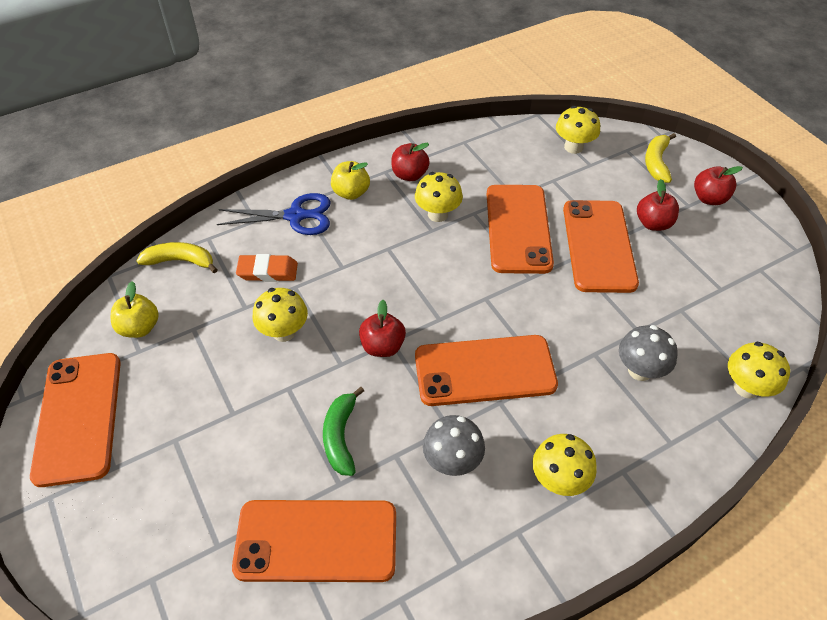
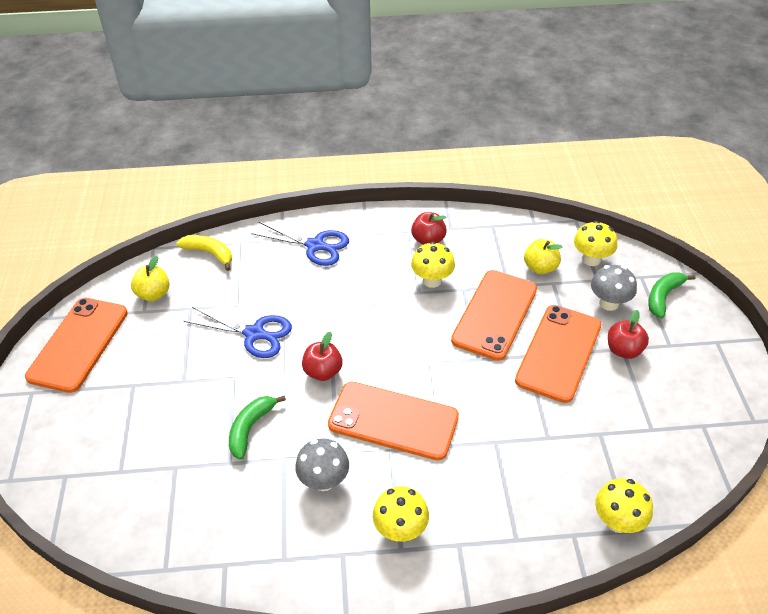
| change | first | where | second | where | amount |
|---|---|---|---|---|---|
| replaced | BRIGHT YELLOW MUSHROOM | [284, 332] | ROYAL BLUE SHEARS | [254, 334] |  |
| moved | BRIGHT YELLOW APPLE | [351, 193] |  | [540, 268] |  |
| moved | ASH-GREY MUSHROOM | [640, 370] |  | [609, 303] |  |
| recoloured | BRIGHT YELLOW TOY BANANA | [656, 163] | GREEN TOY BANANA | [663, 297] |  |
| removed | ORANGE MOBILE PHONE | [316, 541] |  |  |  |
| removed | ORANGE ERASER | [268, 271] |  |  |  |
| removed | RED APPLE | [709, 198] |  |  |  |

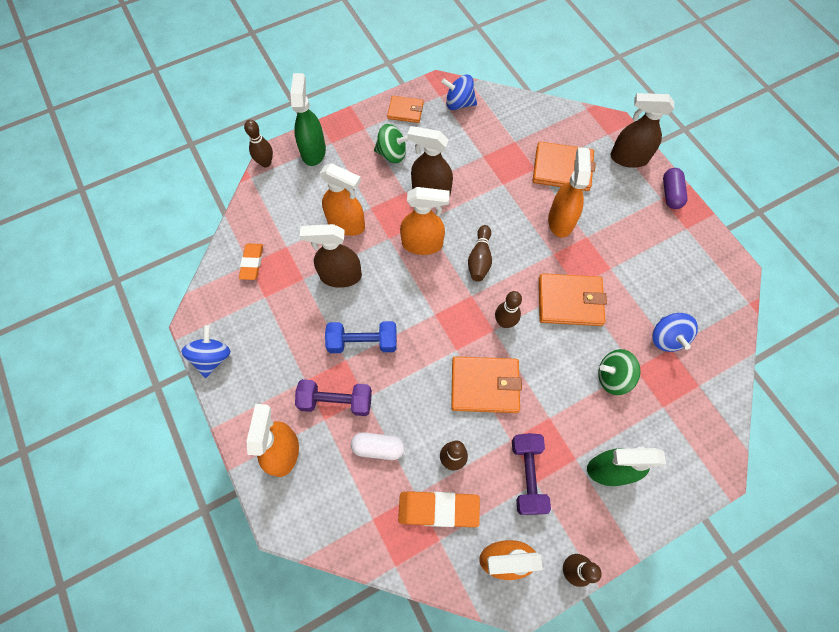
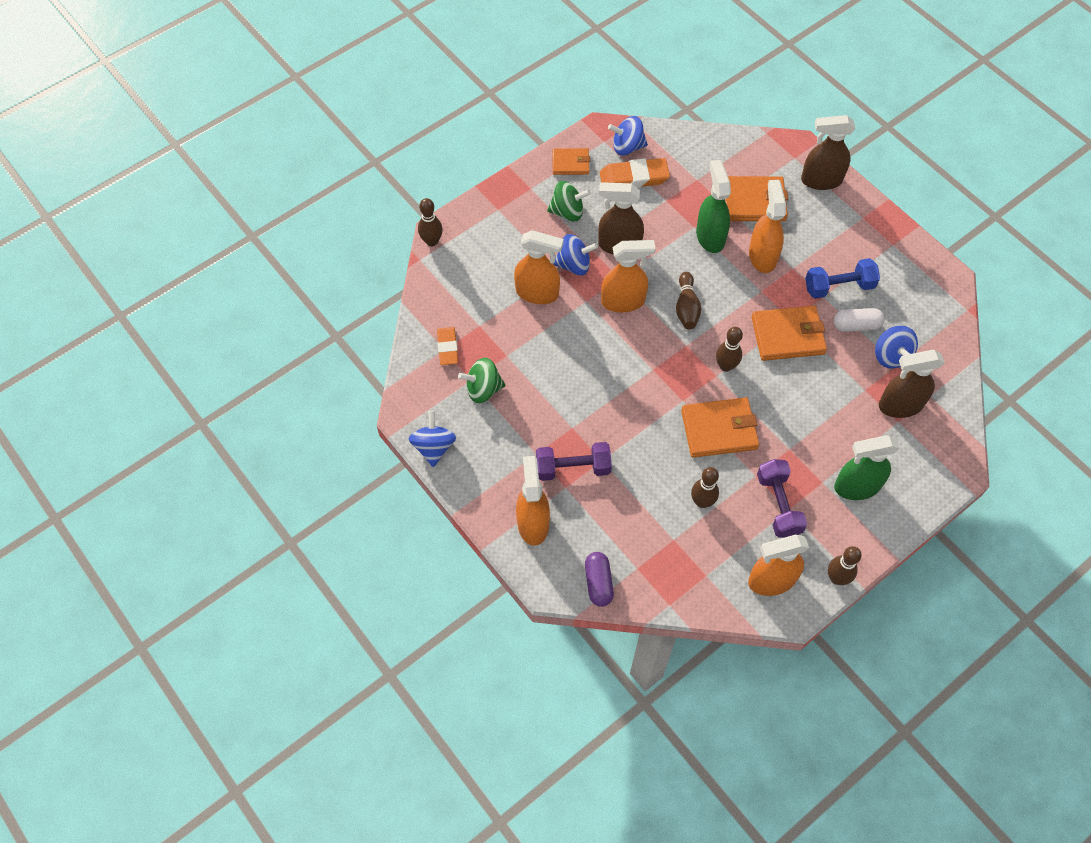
| change | first | where | second | where | amount |
|---|---|---|---|---|---|
| moved | GREEN WHIRLIGIG | [613, 377] |  | [483, 389] |  |
| added |  |  | ROYAL BLUE WHIRLIGIG | [574, 265] |  |
| moved | ROYAL PURPLE PILL | [670, 194] |  | [598, 583] |  |
| moved | ORANGE ERASER | [438, 509] |  | [634, 177] |  |
| moved | GREEN SPRAY BOTTLE | [313, 151] |  | [710, 236] |  |
| moved | ROYAL BLUE FREE WEIGHT | [363, 342] |  | [839, 286] |  |
| moved | SNOW-WHITE PILL | [378, 448] |  | [856, 325] |  |
| moved | DARK BROWN SPRAY BOTTLE | [340, 276] |  | [900, 405] |  |

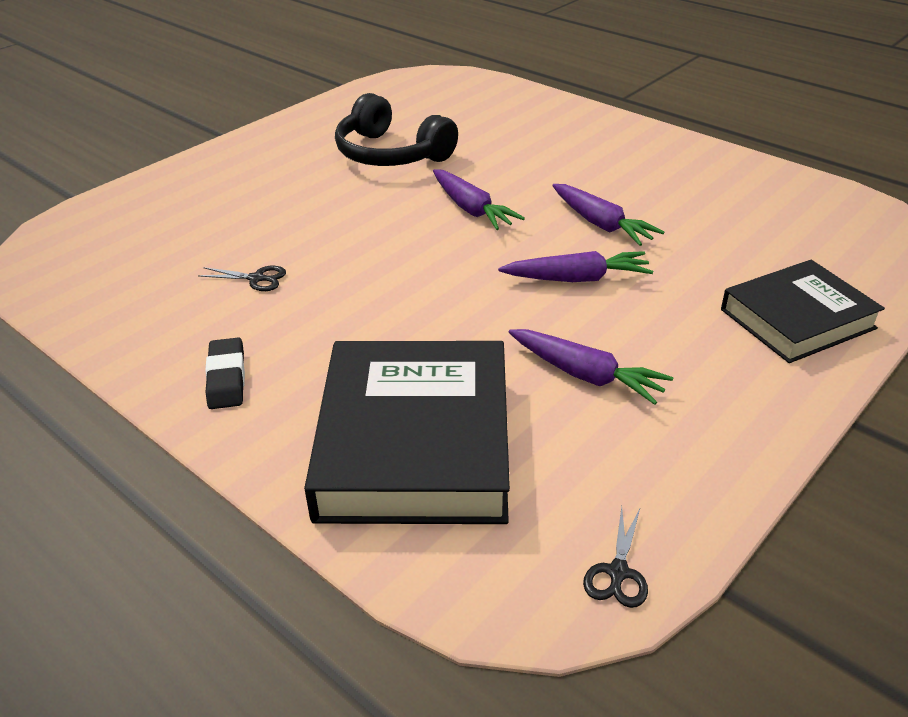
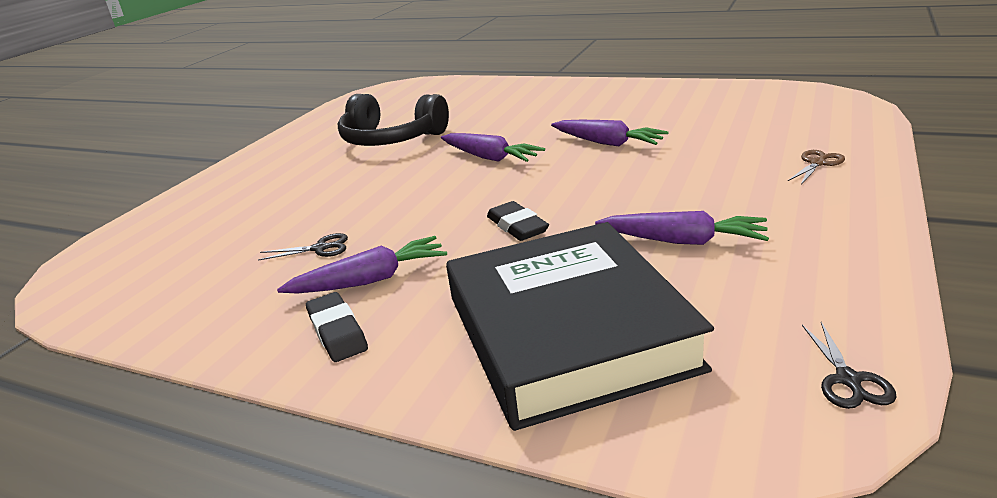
| change | first | where | second | where | amount |
|---|---|---|---|---|---|
| moved | ROYAL PURPLE ROOT VEGETABLE | [577, 279] |  | [370, 280] |  |
| added |  |  | EBONY ERASER | [517, 226] |  |
| replaced | EBONY HARDCOVER | [797, 319] | DARK BROWN SHEARS | [817, 163] |  |

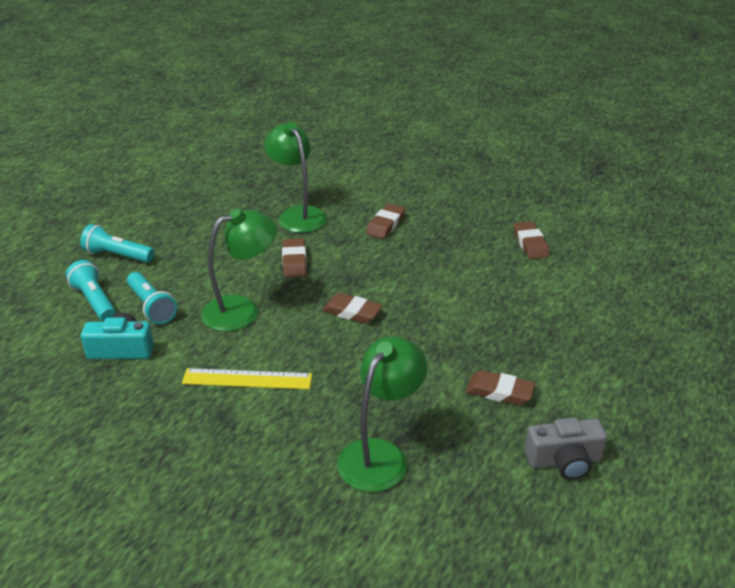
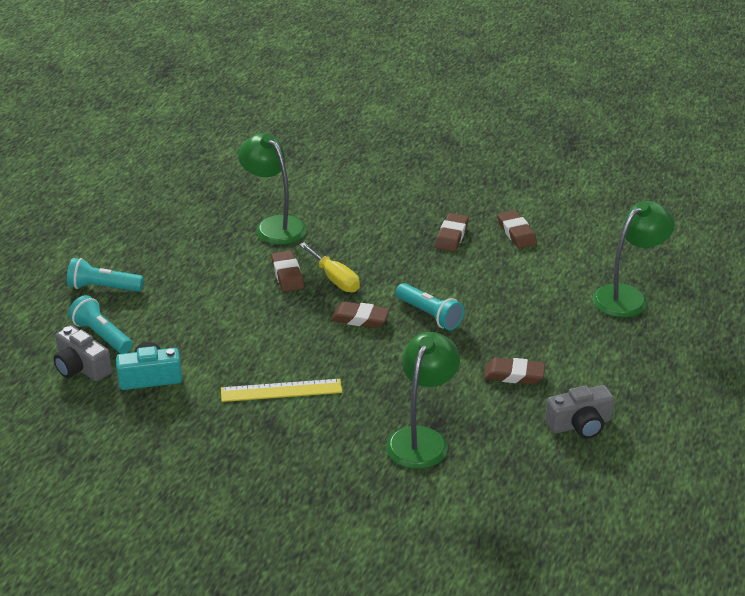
| change | first | where | second | where | amount |
|---|---|---|---|---|---|
| added |  |  | ASH-GREY PHOTO CAMERA | [81, 367] |  |
| added |  |  | BRIGHT YELLOW FLAT SCREWDRIVER | [335, 279] |  |
| moved | TURQUOISE FLASHLIGHT | [152, 306] |  | [430, 315] |  |
| moved | DARK BROWN ERASER | [386, 225] |  | [452, 236] |  |
| moved | GREEN LAMP | [242, 310] |  | [628, 296] |  |

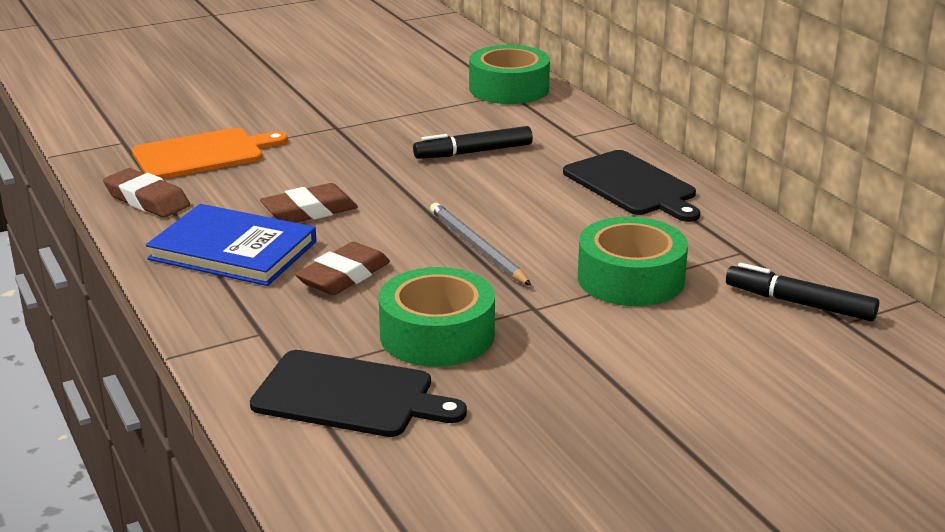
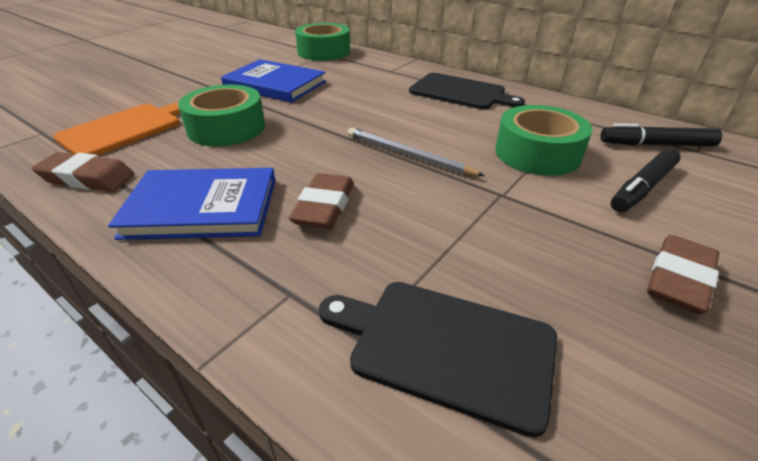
| change | first | where | second | where | amount |
|---|---|---|---|---|---|
| moved | GREEN ROLL OF TAPE | [437, 335] |  | [226, 128] |  |
| added |  |  | ROYAL BLUE HARDCOVER | [275, 84] |  |
| turned | EBONY CHOPPING BOARD | [349, 395] |  | [445, 347] | 150 degrees counterclockwise |
| moved | EBONY MARKER PEN | [473, 152] |  | [642, 188] |  |
| moved | DARK BROWN ERASER | [309, 211] |  | [679, 279] |  |

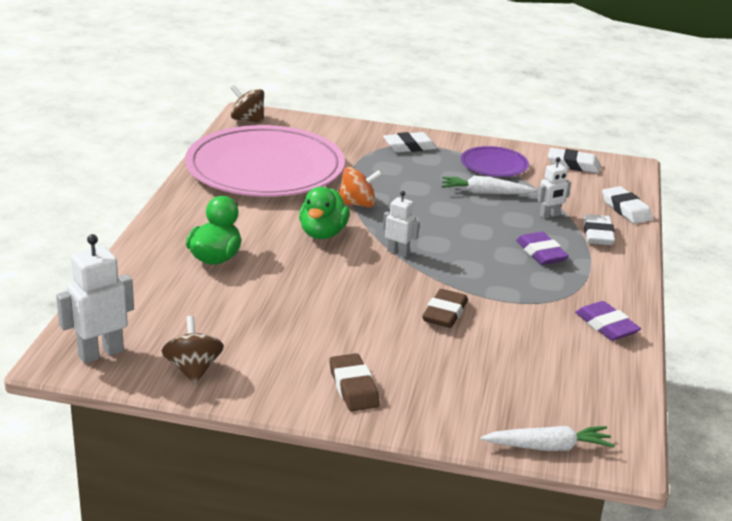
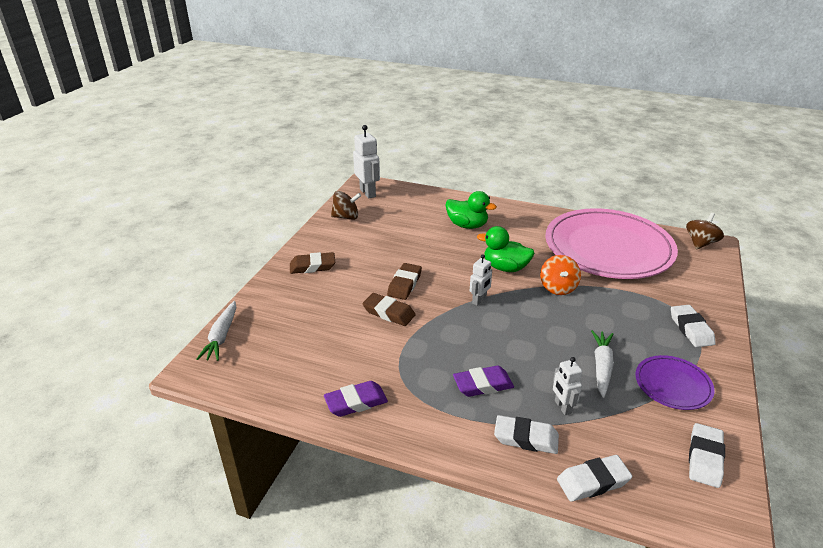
| change | first | where | second | where | amount |
|---|---|---|---|---|---|
| added |  |  | DARK BROWN ERASER | [404, 284] |  |

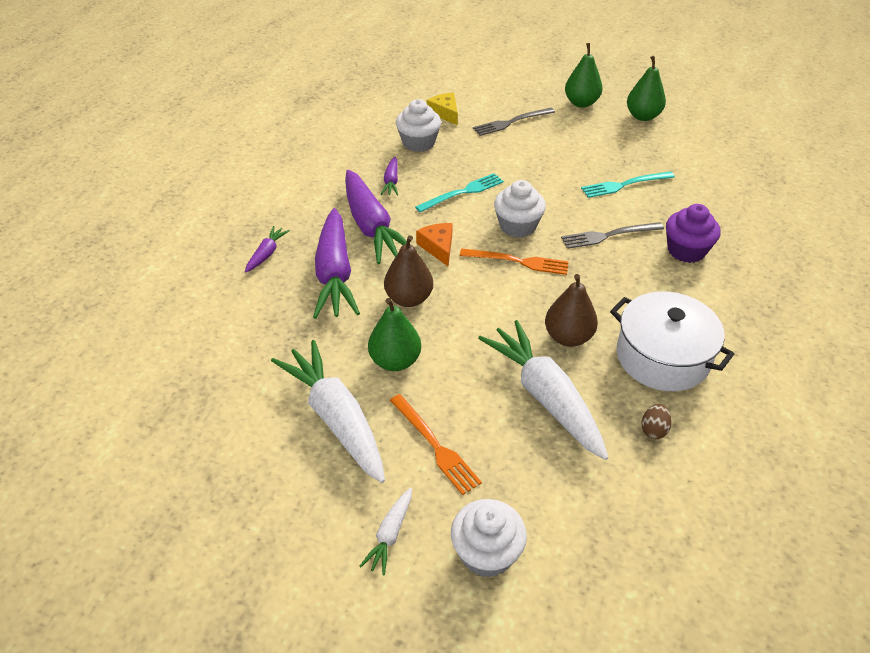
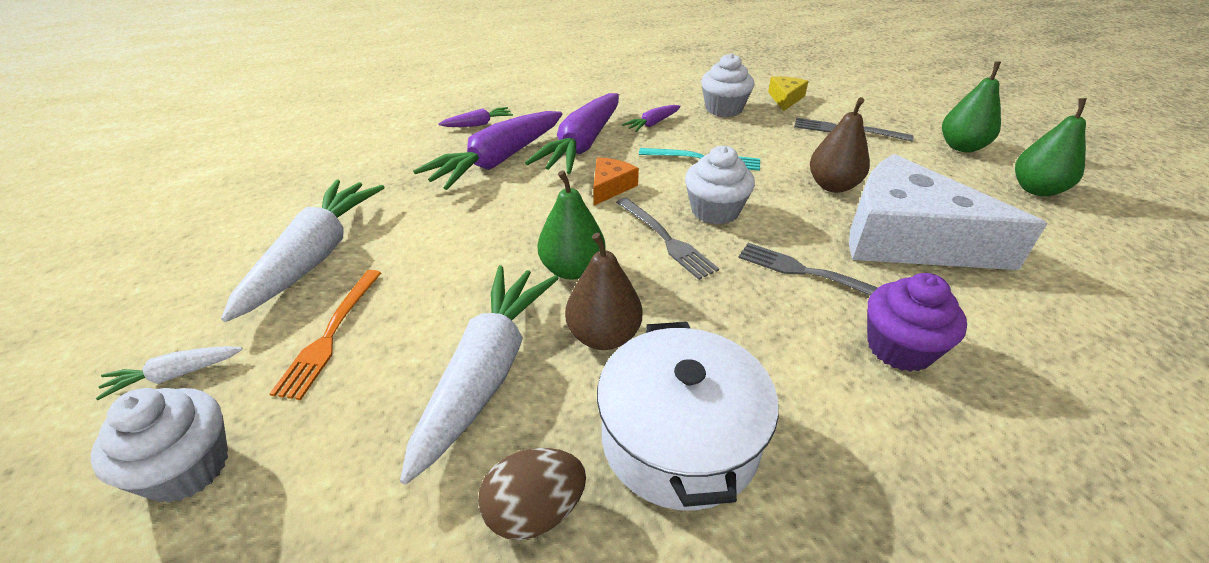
| change | first | where | second | where | amount |
|---|---|---|---|---|---|
| resized | DARK BROWN EGG SHAPE | [653, 430] |  | [535, 511] | x1.61 |
| moved | GREEN PEAR | [395, 361] |  | [572, 269] |  |
| recoloured | ORANGE DINNER FORK | [518, 262] | ASH-GREY DINNER FORK | [665, 239] |  |
| moved | DARK BROWN PEAR | [409, 299] |  | [832, 186] |  |
| replaced | TURQUOISE DINNER FORK | [624, 185] | SNOW-WHITE CHEESE | [908, 238] |  |

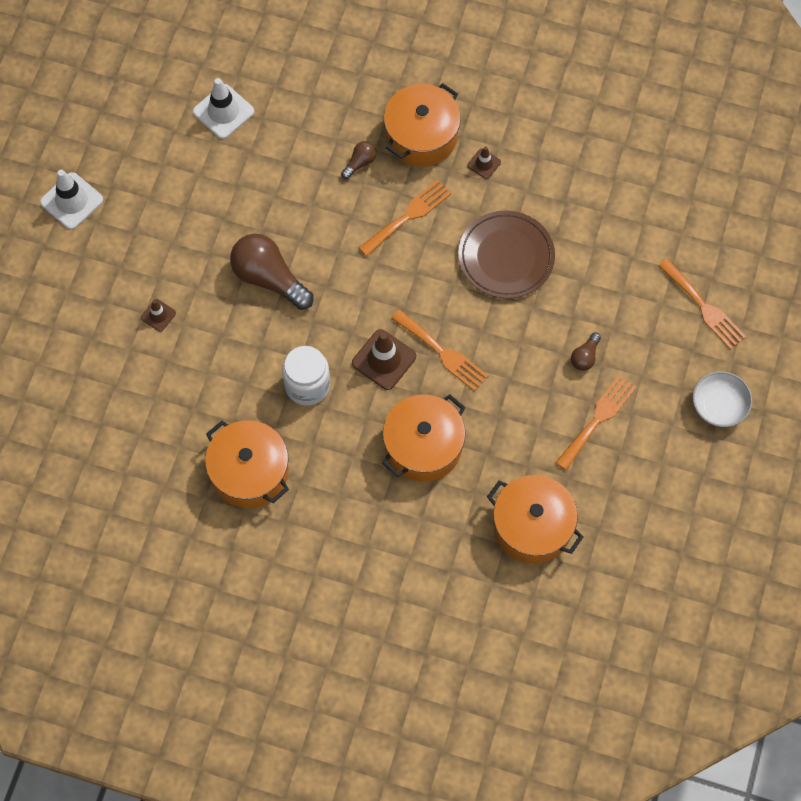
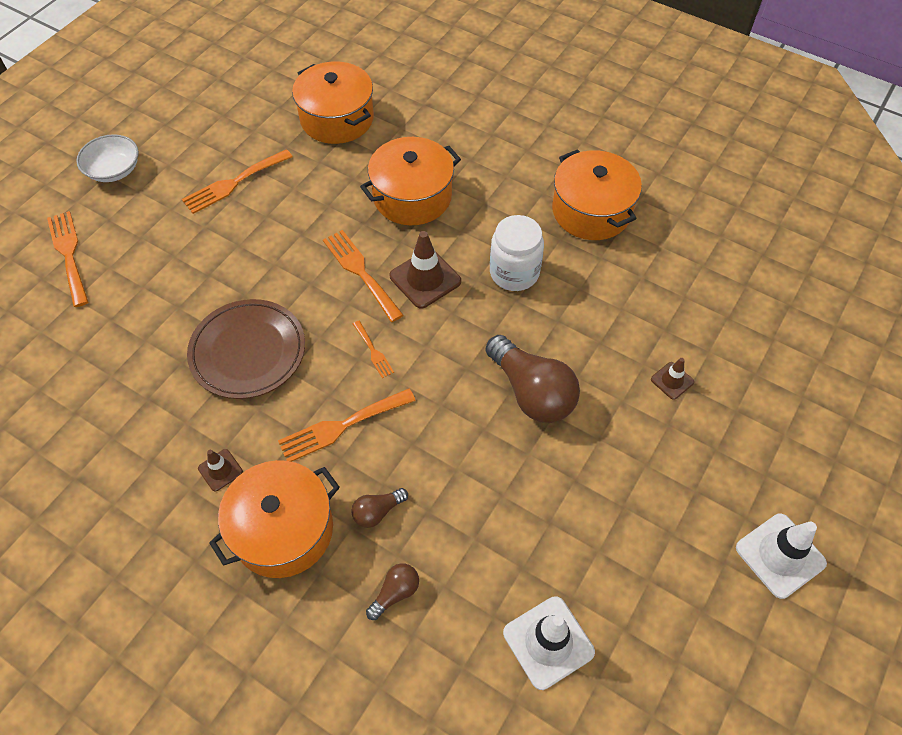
| change | first | where | second | where | amount |
|---|---|---|---|---|---|
| added |  |  | ORANGE DINNER FORK | [373, 351] |  |
| moved | DARK BROWN LIGHT BULB | [585, 357] |  | [395, 593] |  |

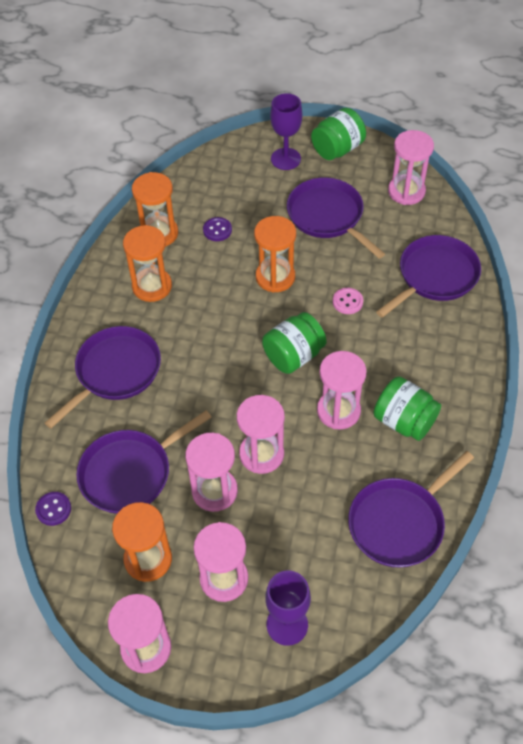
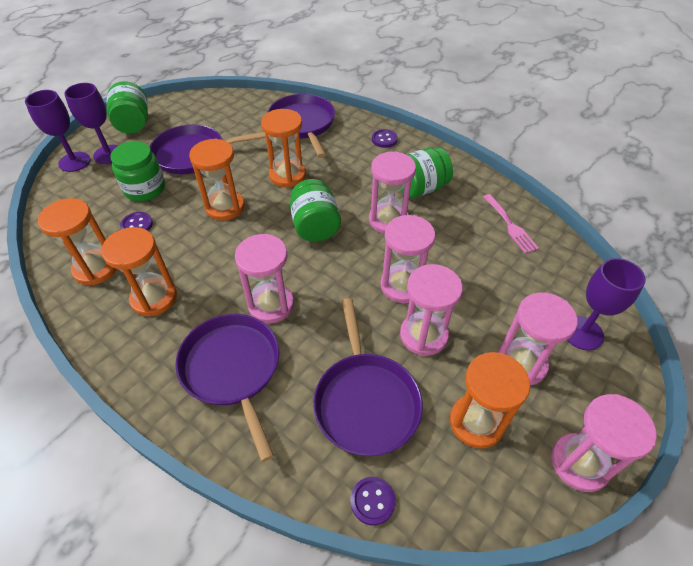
| change | first | where | second | where | amount |
|---|---|---|---|---|---|
| added |  |  | ROYAL PURPLE GOBLET | [74, 162] |  |
| added |  |  | GREEN PRESERVE JAR | [145, 189] |  |
| moved | ROSE-PINK SANDGLASS | [406, 191] |  | [271, 305] |  |
| replaced | ROSE-PINK SEWING BUTTON | [347, 302] | ORANGE SANDGLASS | [287, 175] |  |
| added |  |  | ROYAL PURPLE SEWING BUTTON | [384, 139] |  |
| replaced | ROYAL PURPLE SKILLET | [399, 523] | ROSE-PINK DINNER FORK | [510, 226] |  |

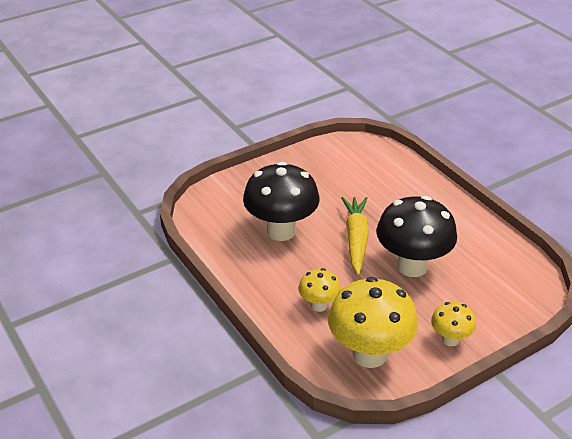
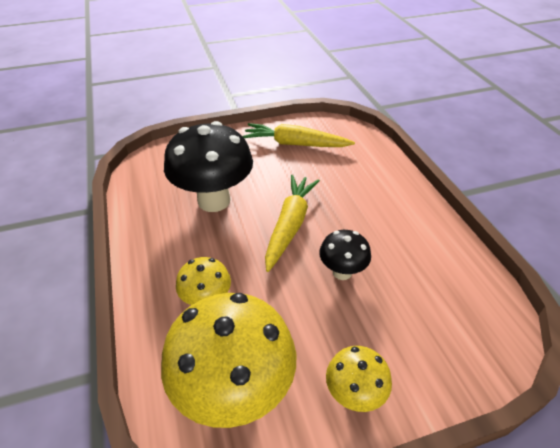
| change | first | where | second | where | amount |
|---|---|---|---|---|---|
| added |  |  | BRIGHT YELLOW ROOT VEGETABLE | [295, 144] |  |
| resized | EBONY MUSHROOM | [412, 266] |  | [342, 272] | x0.51 |

